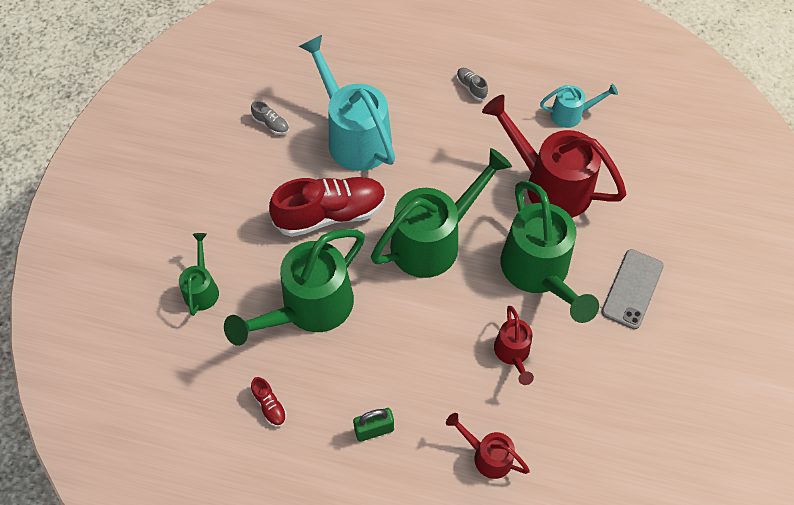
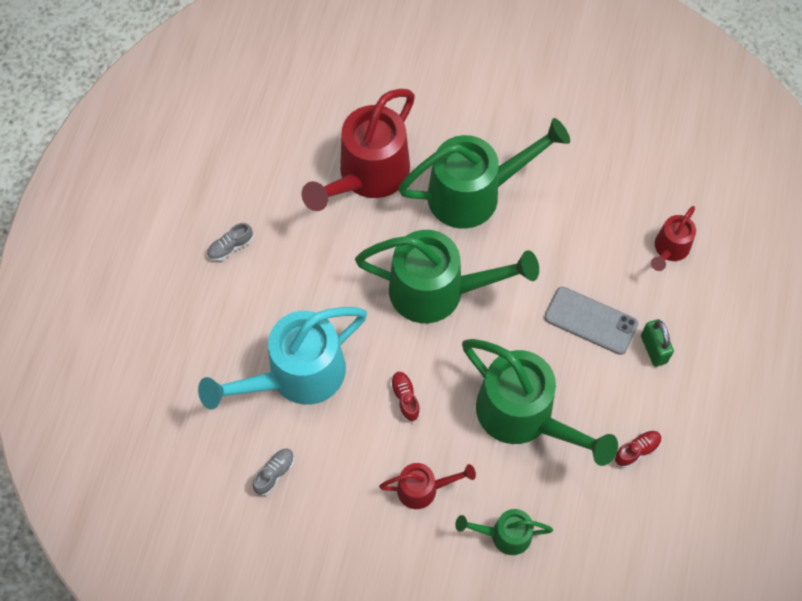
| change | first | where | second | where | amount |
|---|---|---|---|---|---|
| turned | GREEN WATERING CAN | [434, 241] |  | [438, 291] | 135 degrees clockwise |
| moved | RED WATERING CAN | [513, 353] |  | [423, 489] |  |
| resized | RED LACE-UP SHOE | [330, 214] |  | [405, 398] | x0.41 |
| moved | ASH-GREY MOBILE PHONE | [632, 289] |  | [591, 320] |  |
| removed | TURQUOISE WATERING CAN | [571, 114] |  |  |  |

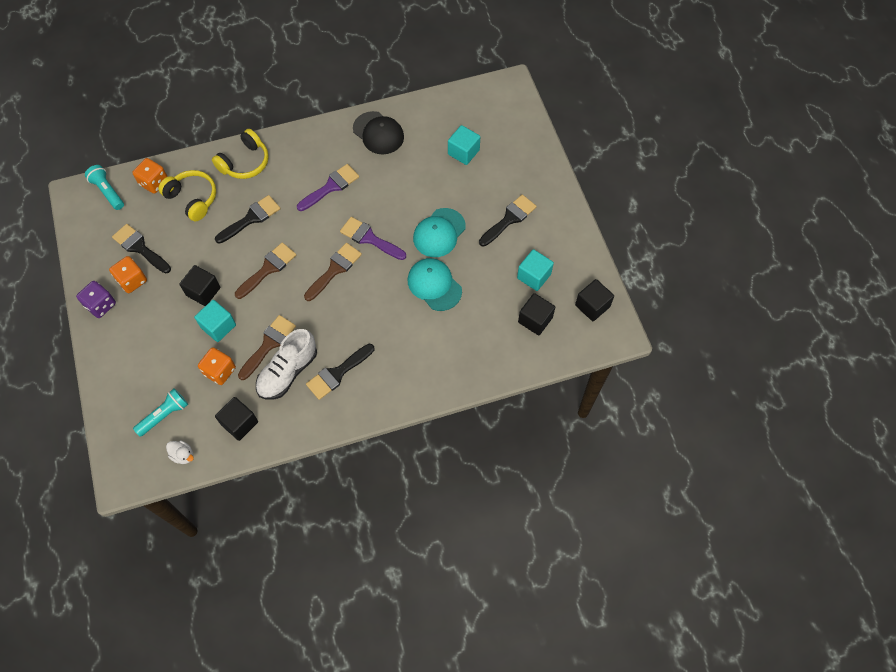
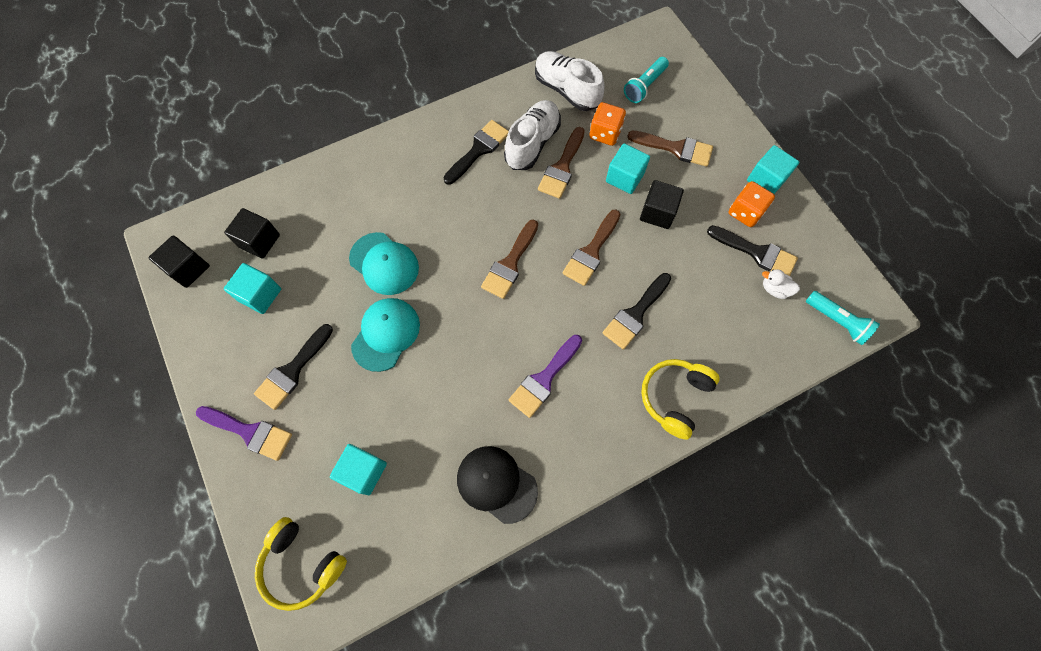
| change | first | where | second | where | amount |
|---|---|---|---|---|---|
| moved | ROYAL PURPLE PAINTBRUSH | [369, 238] |  | [250, 432] |  |
| moved | BRIGHT YELLOW HEADPHONES | [192, 199] |  | [302, 564] |  |
| replaced | EBONY CUBE | [239, 423] | SNOW-WHITE LACE-UP SHOE | [566, 90] |  |
| added |  |  | DARK BROWN PAINTBRUSH | [676, 148] |  |
| replaced | ROYAL PURPLE GAME DIE | [101, 305] | TURQUOISE CUBE | [766, 180] |  |
| moved | SNOW-WHITE TOY DUCK | [183, 455] |  | [774, 289] |  |
| removed | ORANGE GAME DIE | [154, 182] |  |  |  |

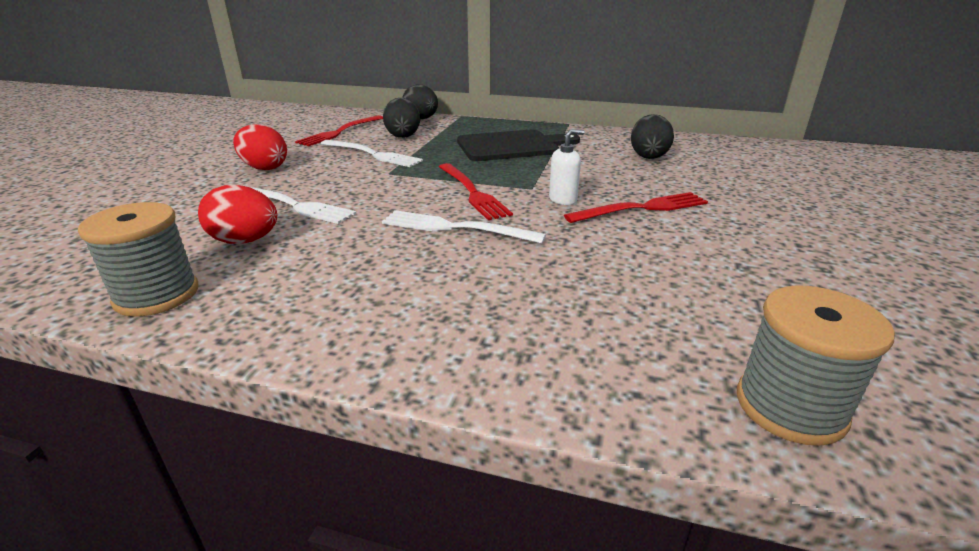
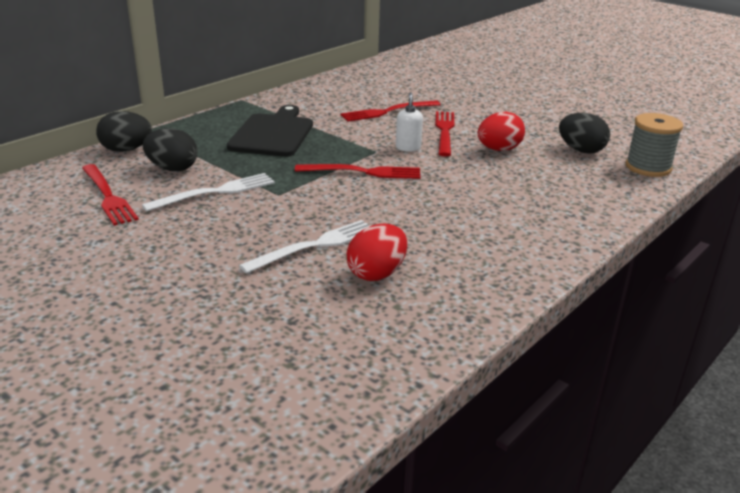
| change | first | where | second | where | amount |
|---|---|---|---|---|---|
| added |  |  | RED DINNER FORK | [387, 112] |  |
| moved | RED EGG SHAPE | [264, 168] |  | [499, 149] |  |
| moved | EBONY EGG SHAPE | [648, 156] |  | [581, 150] |  |
| removed | ASH-GREY REEL OF THREAD | [157, 295] |  |  |  |
| removed | SNOW-WHITE DINNER FORK | [455, 228] |  |  |  |

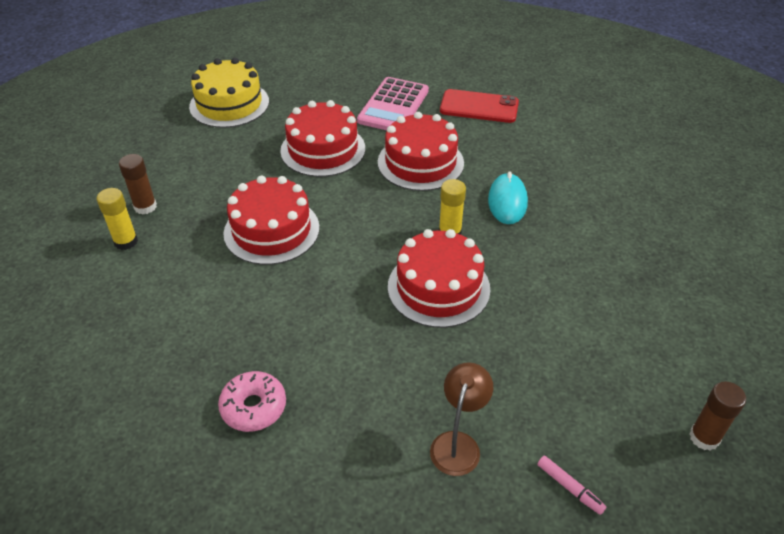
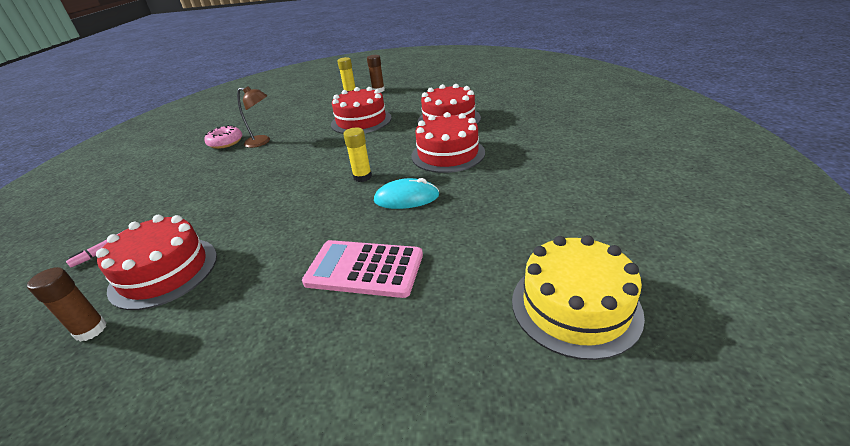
| change | first | where | second | where | amount |
|---|---|---|---|---|---|
| moved | RED CAKE | [438, 287] |  | [164, 272] |  |
| moved | DARK BROWN LAMP | [458, 444] |  | [262, 142] |  |
| moved | ROSE-PINK ADDING MACHINE | [393, 106] |  | [364, 269] |  |
| moved | BRIGHT YELLOW CAKE | [229, 104] |  | [575, 306] |  |
| removed | RED MOBILE PHONE | [479, 107] |  |  |  |

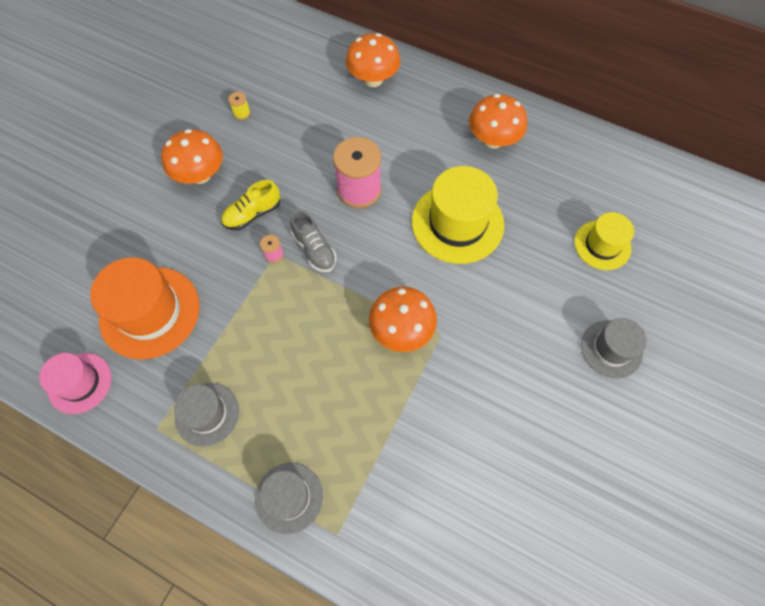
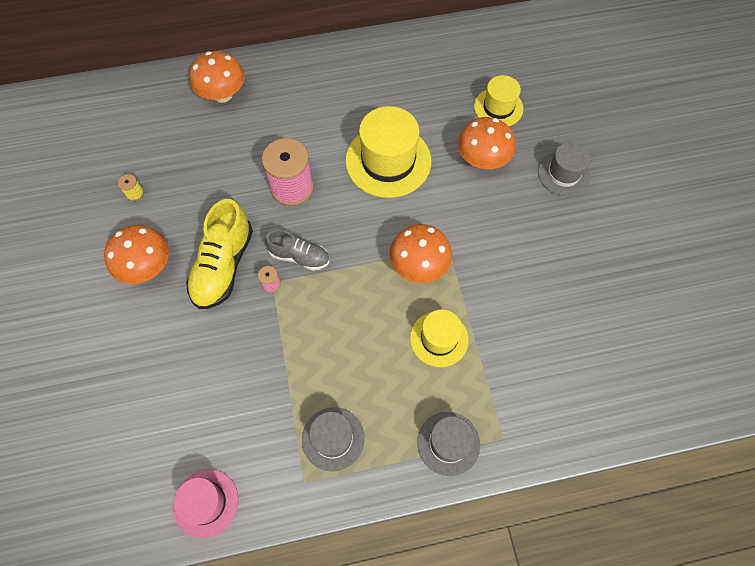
| change | first | where | second | where | amount |
|---|---|---|---|---|---|
| resized | BRIGHT YELLOW LACE-UP SHOE | [253, 214] |  | [223, 266] | x1.63 |
| added |  |  | BRIGHT YELLOW TALL HAT | [439, 339] |  |
| moved | ORANGE MUSHROOM | [493, 140] |  | [482, 160] |  |
| removed | ORANGE TALL HAT | [150, 312] |  |  |  |

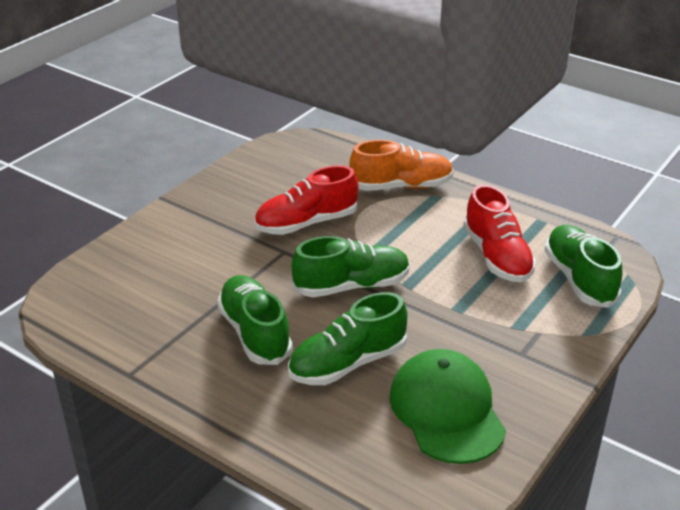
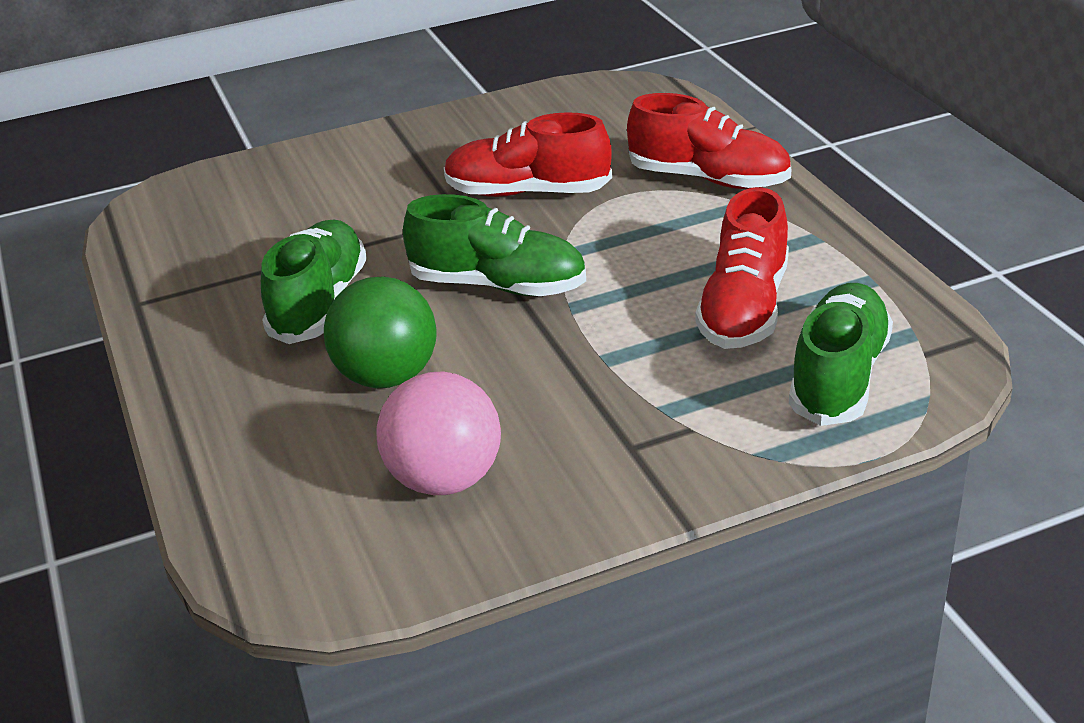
| change | first | where | second | where | amount |
|---|---|---|---|---|---|
| replaced | GREEN LACE-UP SHOE | [347, 363] | GREEN SPHERE | [387, 376] |  |
| replaced | GREEN CAP | [446, 410] | ROSE-PINK SPHERE | [445, 479] |  |
| recoloured | ORANGE LACE-UP SHOE | [401, 186] | RED LACE-UP SHOE | [709, 179] |  |

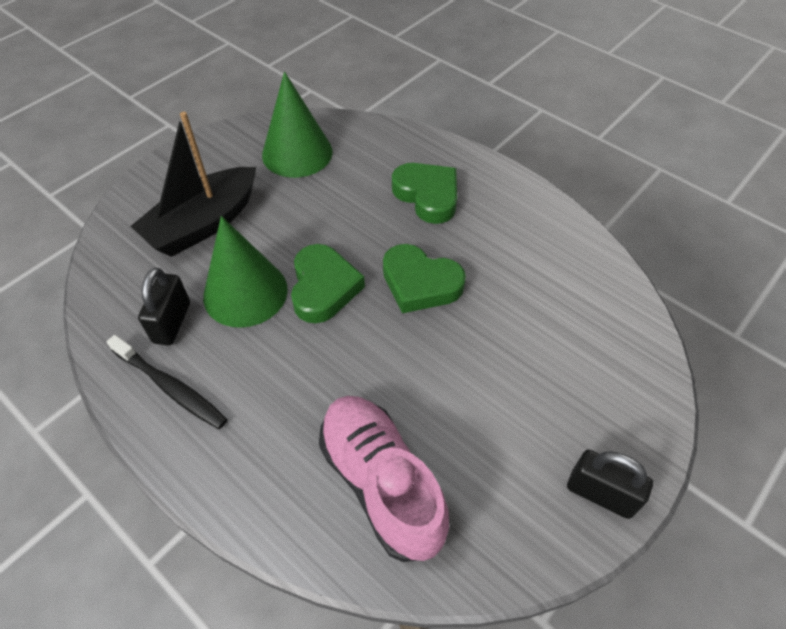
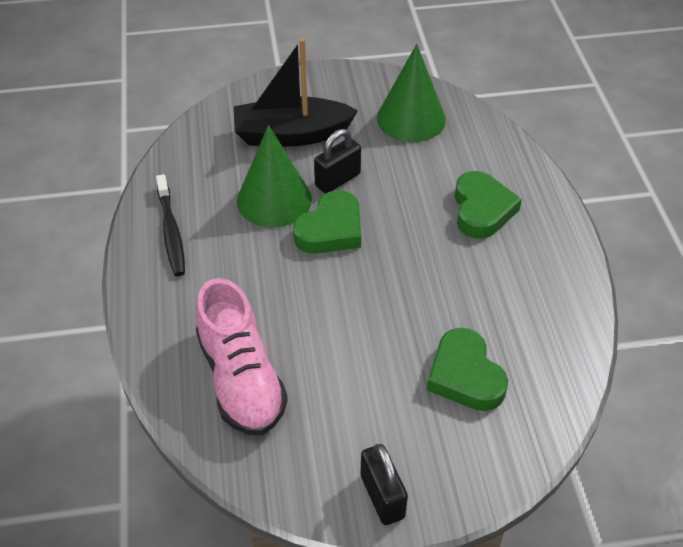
| change | first | where | second | where | amount |
|---|---|---|---|---|---|
| turned | ROSE-PINK LACE-UP SHOE | [381, 483] |  | [241, 379] | 150 degrees clockwise |
| moved | EBONY LOCK | [172, 322] |  | [337, 180] |  |
| moved | GREEN HEART SHAPE | [420, 283] |  | [465, 375] |  |

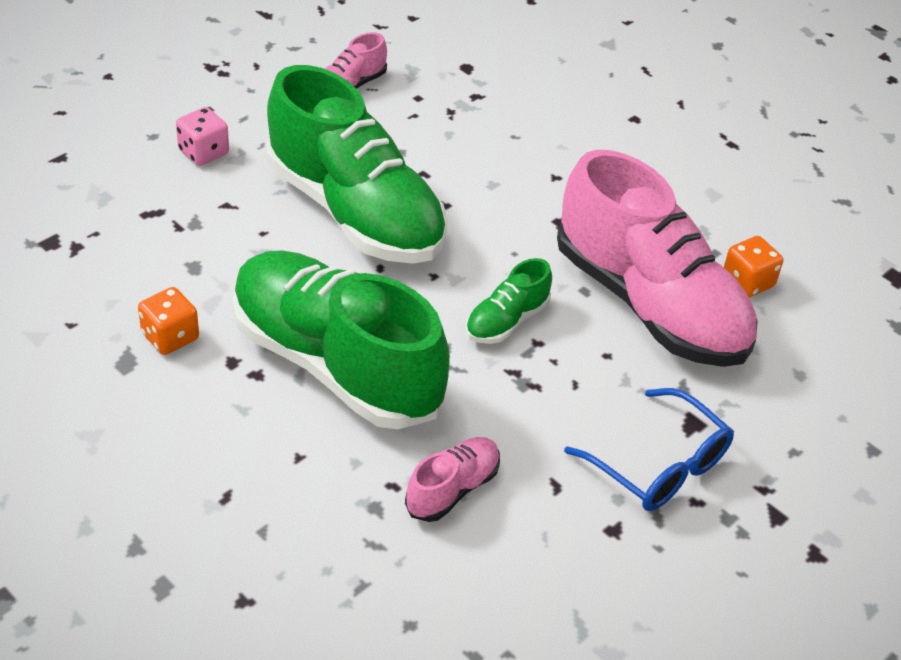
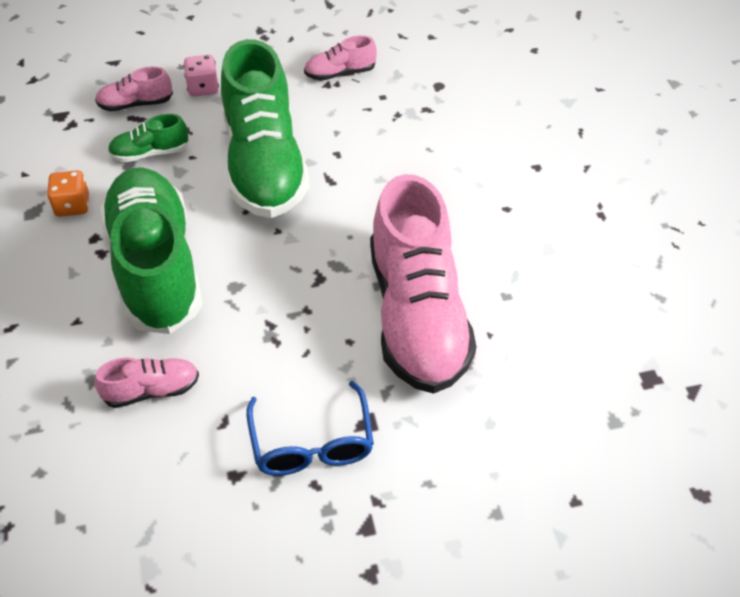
| change | first | where | second | where | amount |
|---|---|---|---|---|---|
| added |  |  | ROSE-PINK LACE-UP SHOE | [135, 104] |  |
| moved | GREEN LACE-UP SHOE | [506, 321] |  | [150, 153] |  |
| removed | ORANGE GAME DIE | [747, 282] |  |  |  |

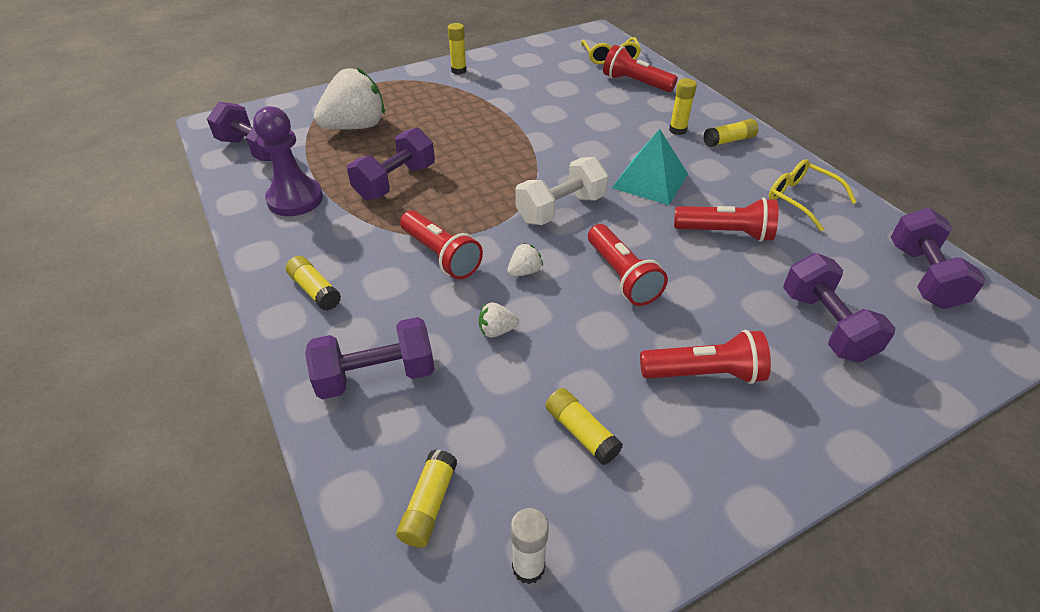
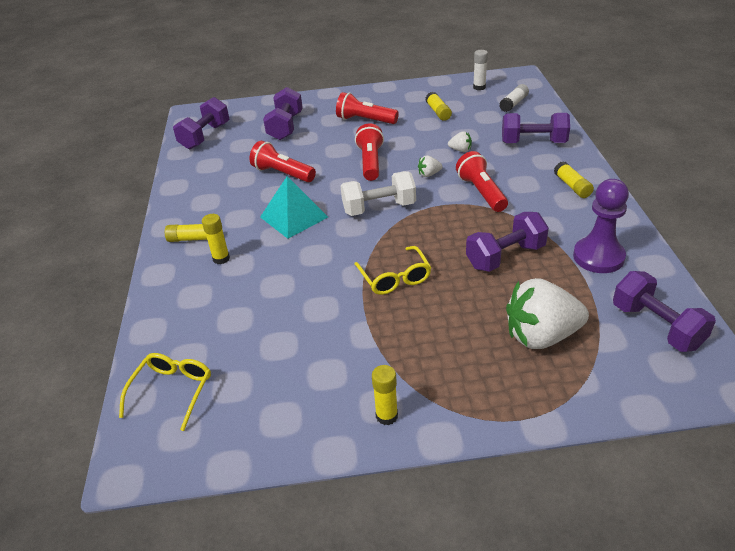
| change | first | where | second | where | amount |
|---|---|---|---|---|---|
| moved | BRIGHT YELLOW SPECTACLES | [801, 199] |  | [395, 278] |  |
| recoloured | BRIGHT YELLOW STICK OF GLUE | [429, 505] | SNOW-WHITE STICK OF GLUE | [513, 103] |  |
| removed | RED FLASHLIGHT | [635, 83] |  |  |  |

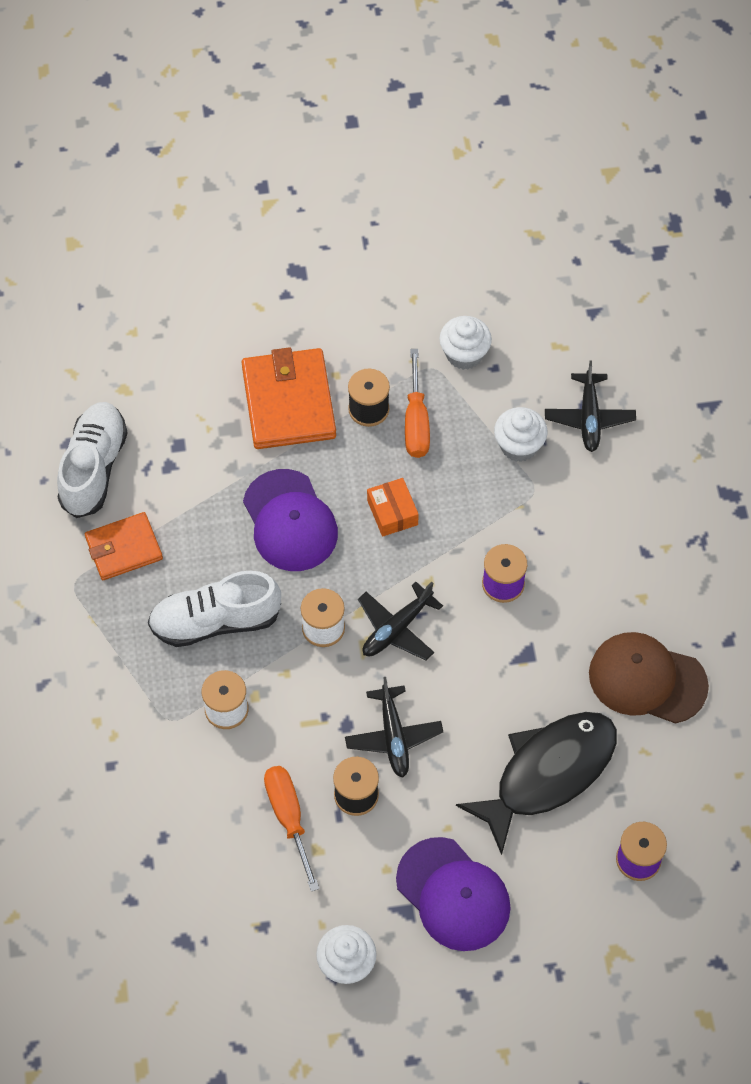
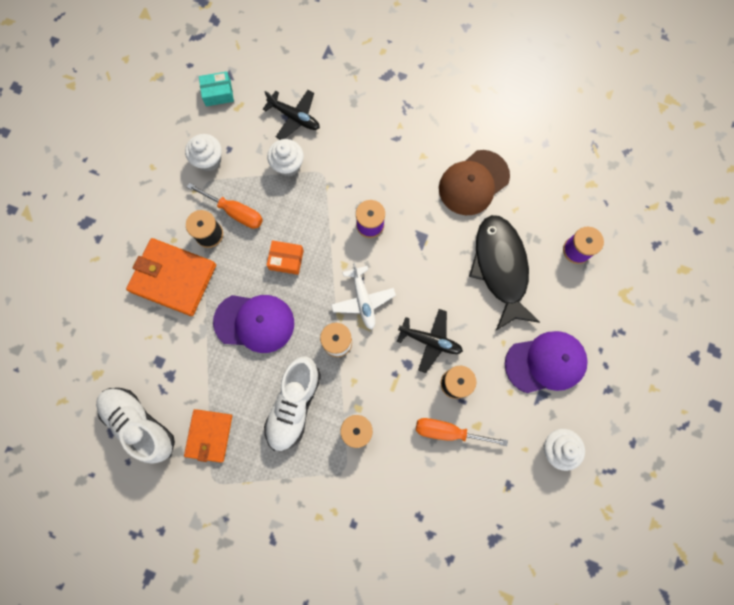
| change | first | where | second | where | amount |
|---|---|---|---|---|---|
| added |  |  | TURQUOISE PARCEL | [218, 93] |  |
| recoloured | EBONY AEROPLANE | [397, 628] | SNOW-WHITE AEROPLANE | [363, 300] |  |

